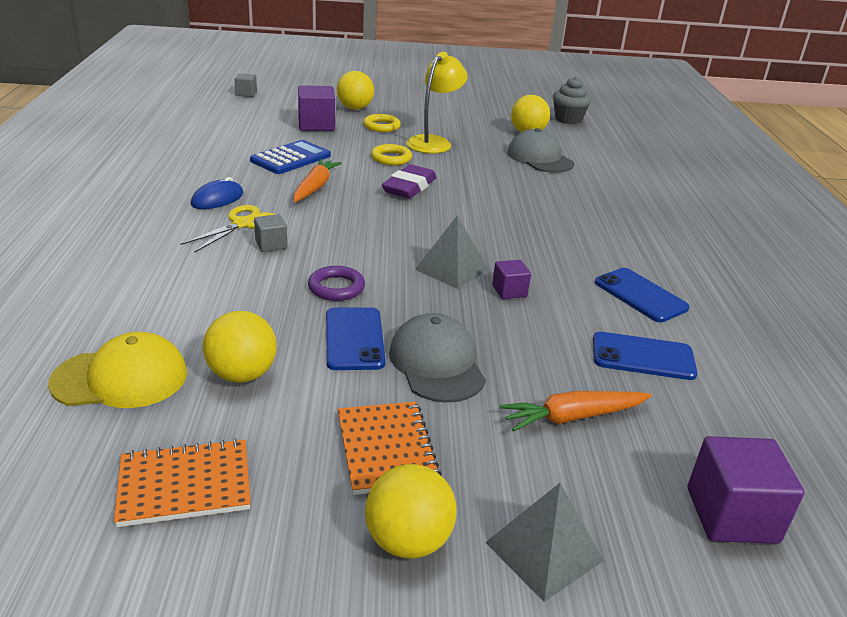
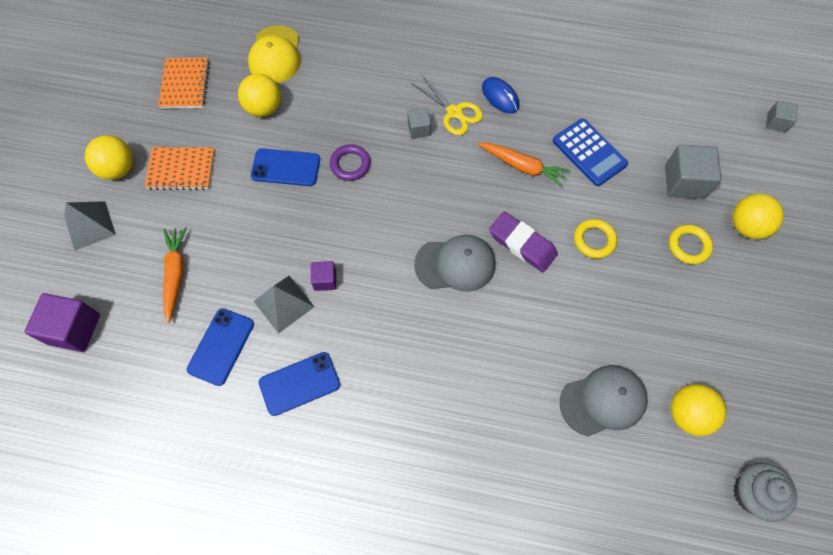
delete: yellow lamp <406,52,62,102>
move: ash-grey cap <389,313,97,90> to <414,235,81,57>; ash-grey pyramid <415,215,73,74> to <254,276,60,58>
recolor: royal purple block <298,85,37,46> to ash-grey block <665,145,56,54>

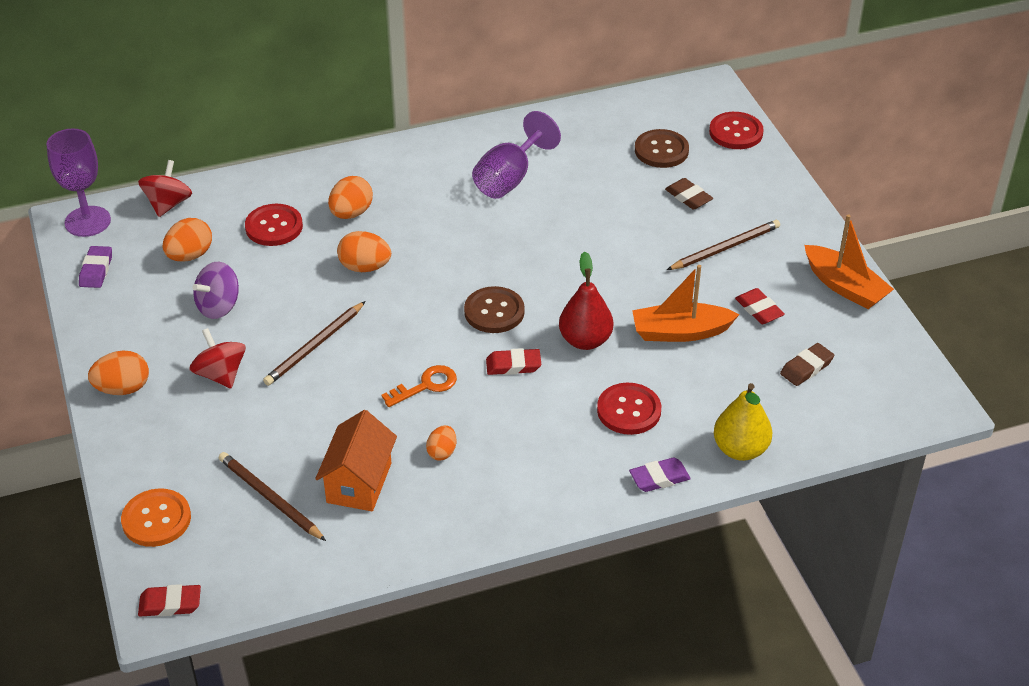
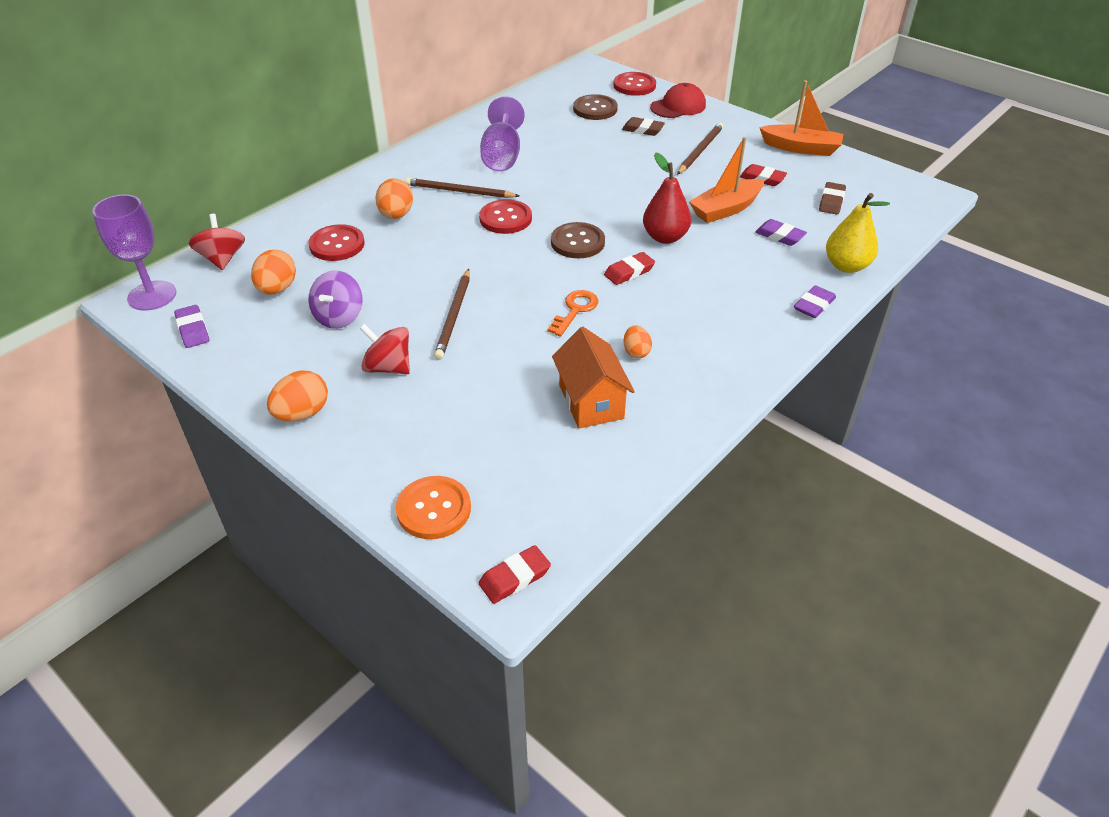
delete: orange toy egg <337,231,54,41>
insert: red cap <650,83,56,35>; royal purple gum eraser <755,219,52,27>
move: dark brown pencil <219,452,107,89> to <405,177,114,21>; red shirt button <597,383,64,52> to <479,199,53,35>

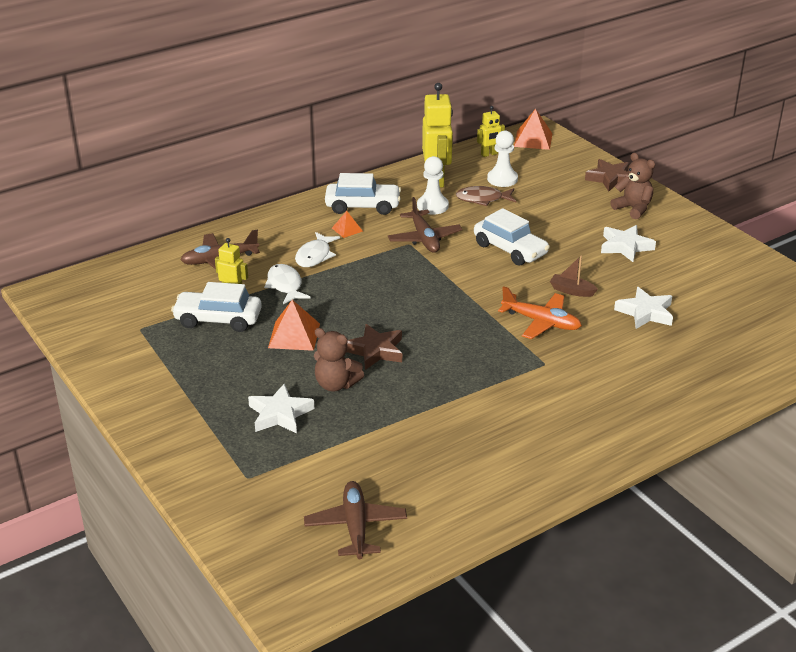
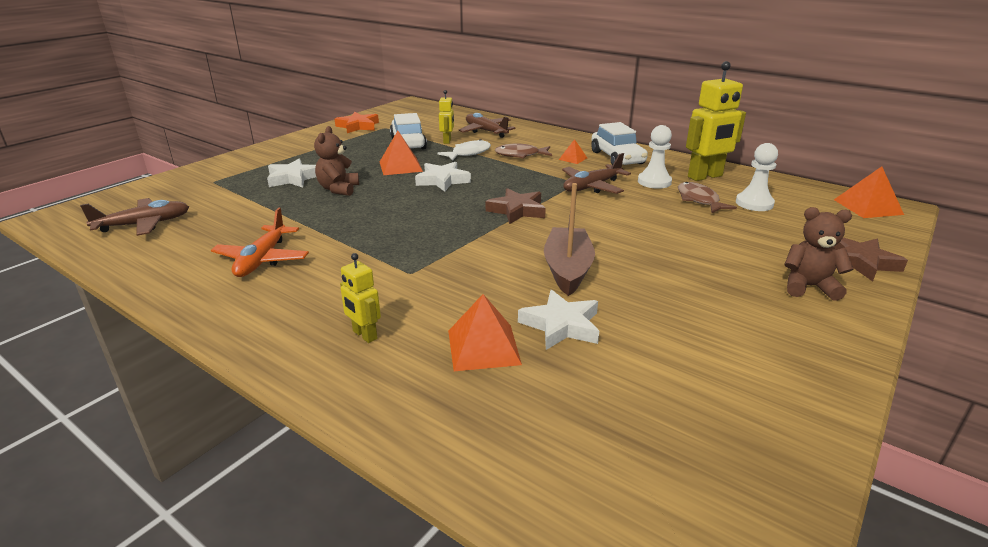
delete: white automobile <474,208,76,58>
insert: orange five-pointed star <335,112,44,21>; orange pyramid <448,294,74,77>
move: dark brown five-pointed star <347,324,55,46> to <486,188,60,36>; yellow robot figure <477,106,28,51> to <340,253,41,90>; orange aeroplane <498,286,84,53> to <211,208,98,69>; white five-pointed star <601,225,55,37> to <415,162,56,30>
recolor: white fish figure <295,232,45,35> to dark brown fish figure <495,143,57,16>
rotate: dark brown stuffed bear <610,153,45,66> = <784,207,70,94> 105 degrees counterclockwise
resize: dark brown boat <550,255,48,42> = <544,183,51,113> x1.81

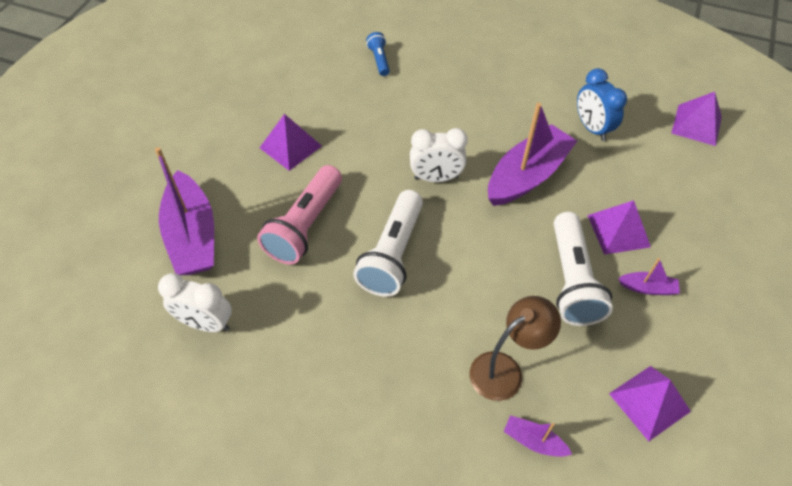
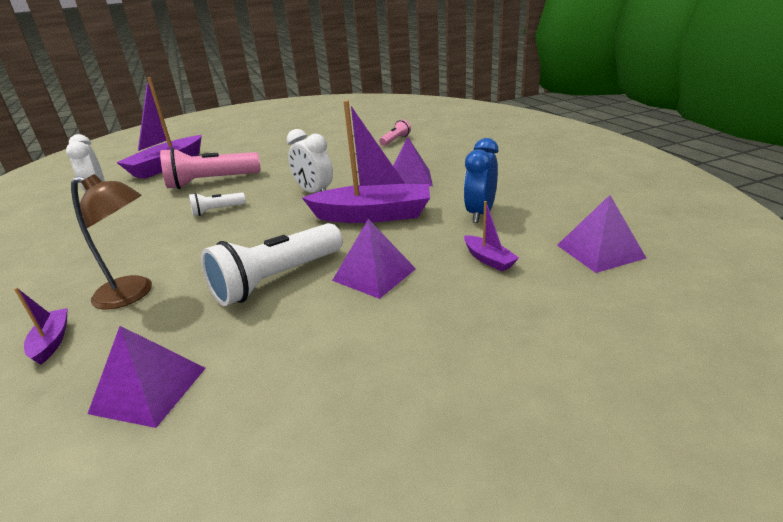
move: royal purple pyramid <260,114,62,57> to <393,137,40,49>; royal purple boat <618,258,62,37> to <464,201,55,70>
recolor: royal blue flashlight <366,32,24,44> to rose-pink flashlight <379,119,32,27>
resize: white flashlight <353,190,70,107> = <189,193,57,23> x0.50

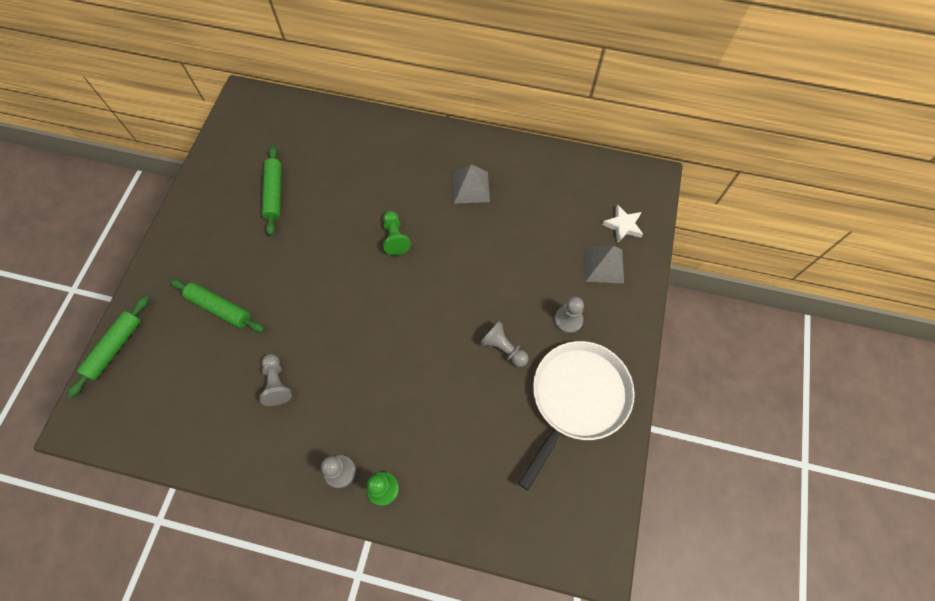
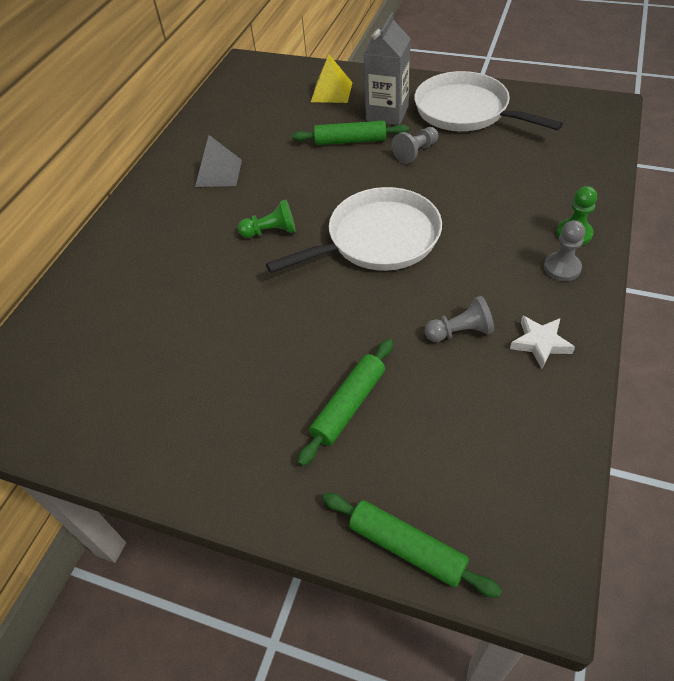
insert: white skillet <266,187,176,86>
move: green rolling pin <262,145,19,91> to <292,121,117,24>; white five-pointed star <602,204,41,39> to <510,315,65,54>
replace: ash-grey pawn <554,297,30,36> to ash-grey juice carton <363,13,48,112>
recolor: ash-grey pyramid <585,246,39,38> to yellow pyramid <311,55,42,48>

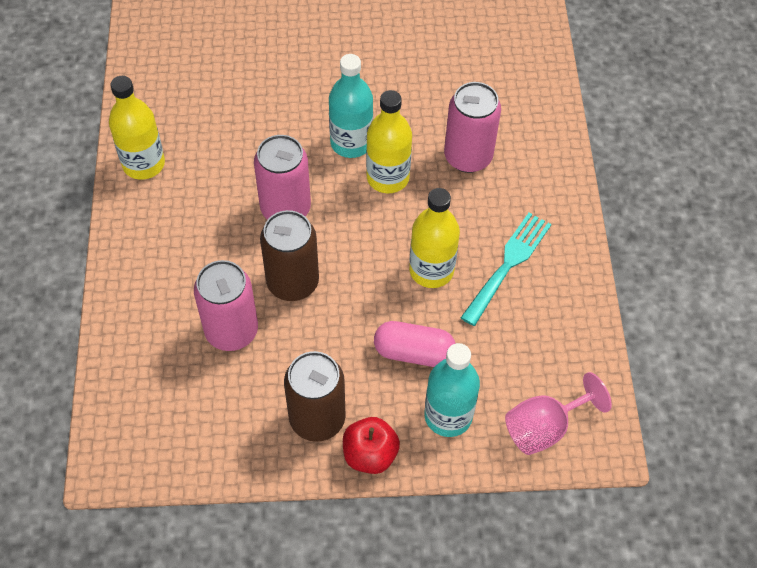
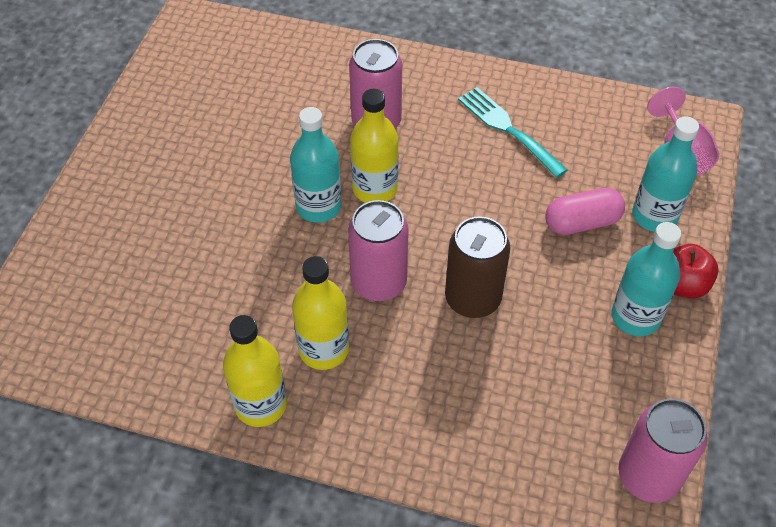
move: rose-pink can <194,260,64,91> to <618,399,89,104>; yellow drink bottle <409,188,51,100> to <292,256,57,114>
replace: dark brown can <284,351,62,91> to turquoise drink bottle <611,222,70,114>
rotate: rose-pink pill <374,321,82,46> = <545,188,80,47> 45 degrees clockwise

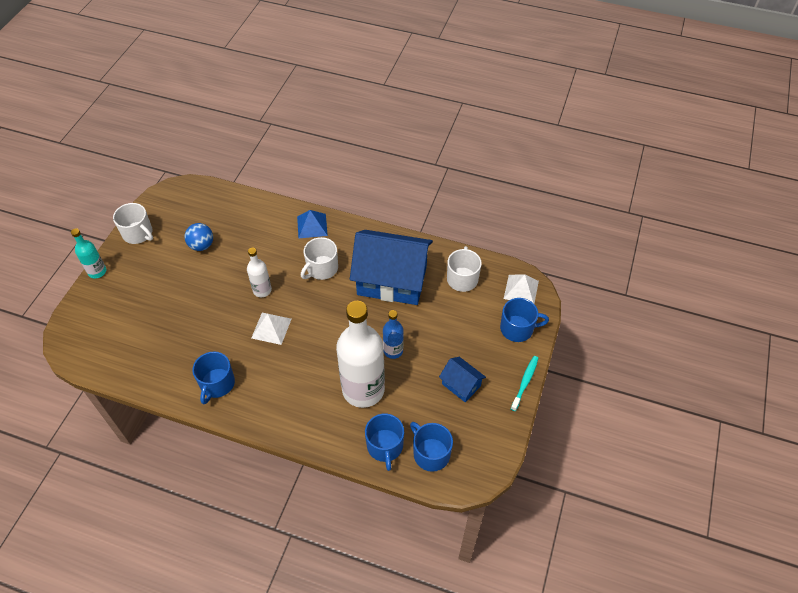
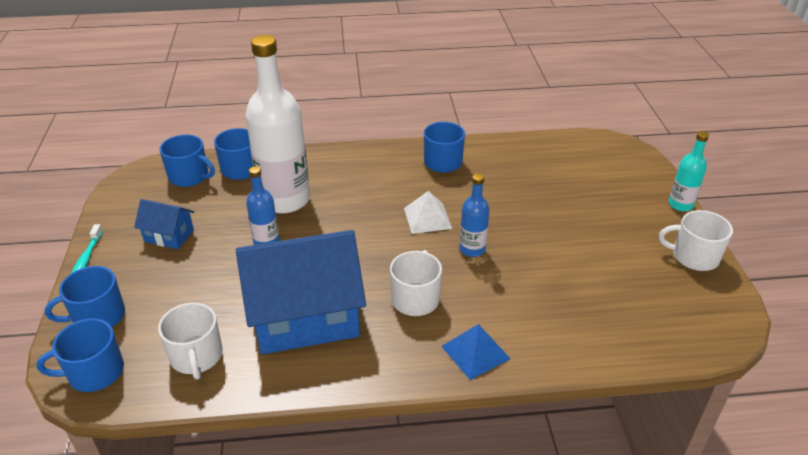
delete: royal blue play ball <185,223,28,28>
replace: white pyramid <504,274,35,30> to royal blue tea mug <37,319,87,73>
recolor: white drink bottle <247,248,25,49> to royal blue drink bottle <459,173,31,84>

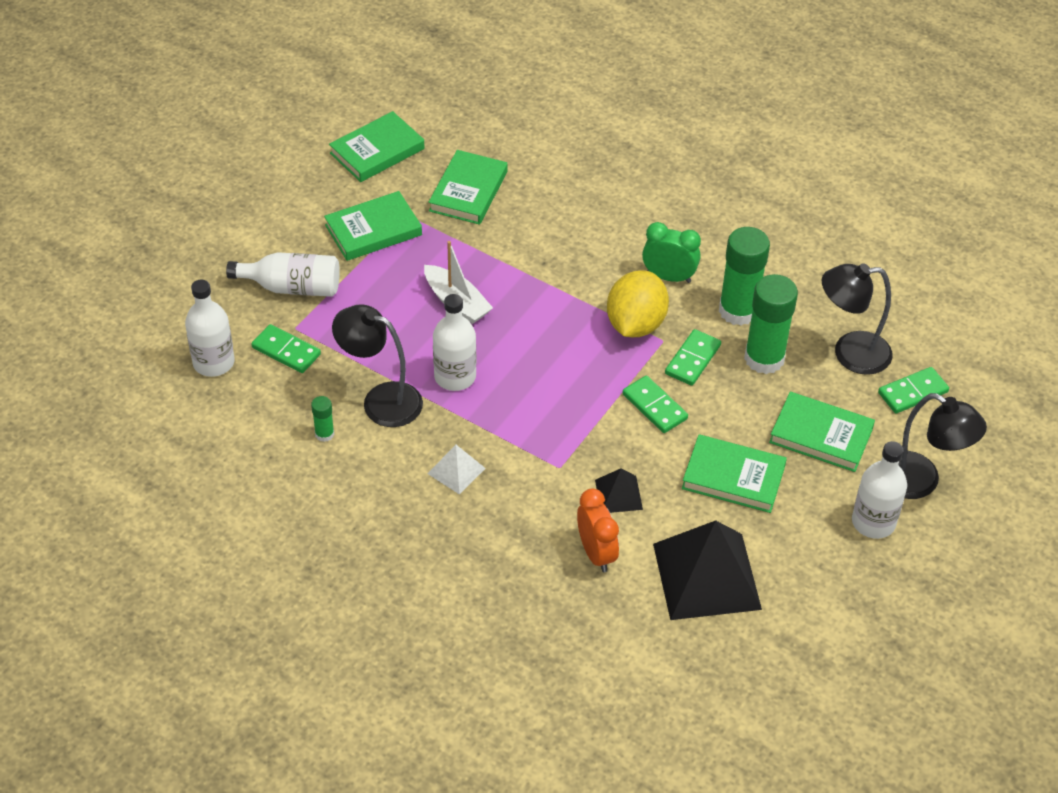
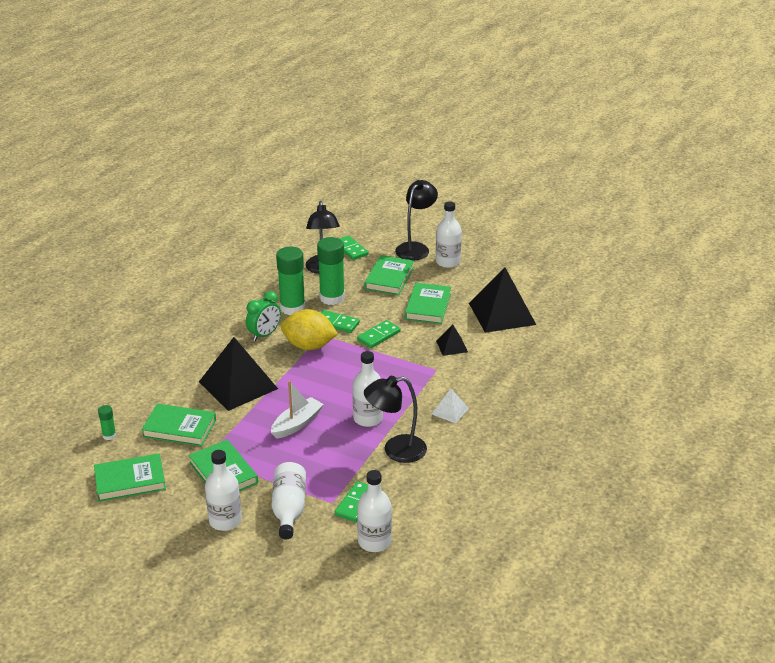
delete: orange clock <577,488,42,84>
insert: ebony pyramid <199,337,79,74>; white drink bottle <205,450,37,81>
move: green glue <311,396,23,46> to <98,405,18,35>
rotate: green hardback <329,111,96,71> = <94,453,72,49> 60 degrees counterclockwise; ebony lamp <332,304,91,123> = <364,376,63,87> 60 degrees clockwise; green clock <642,222,59,61> = <246,291,35,50> 150 degrees counterclockwise

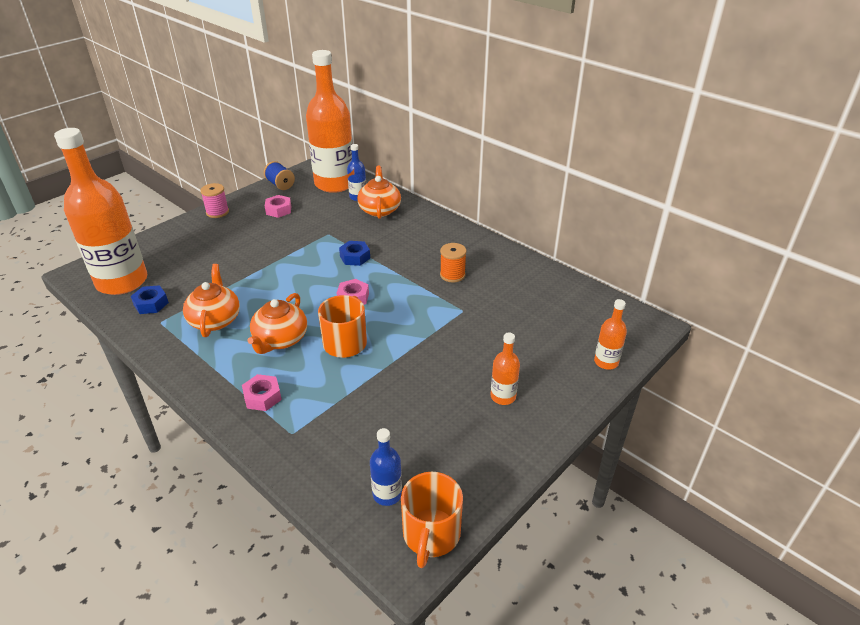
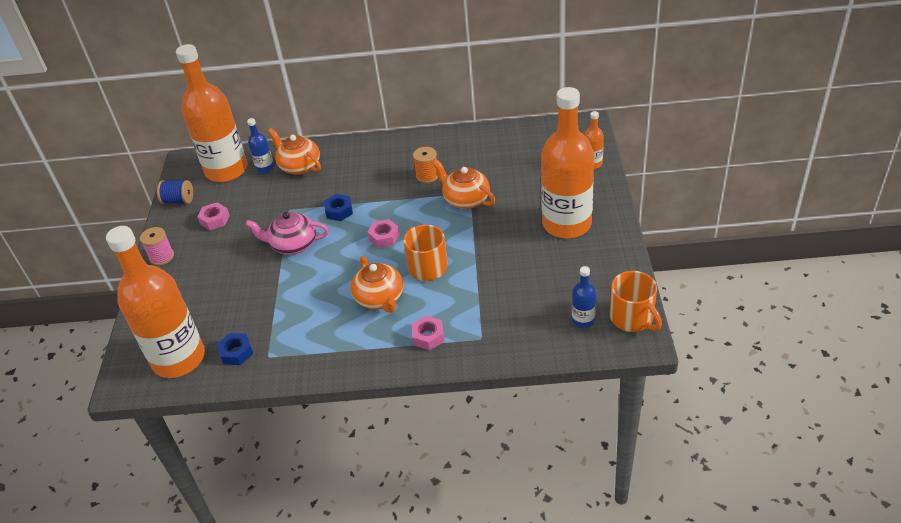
insert: rose-pink teapot <246,212,83,43>
move: orange teapot <183,264,57,73> to <432,159,63,50>
resize: orange drink bottle <491,333,29,72> = <541,87,53,151> x2.38

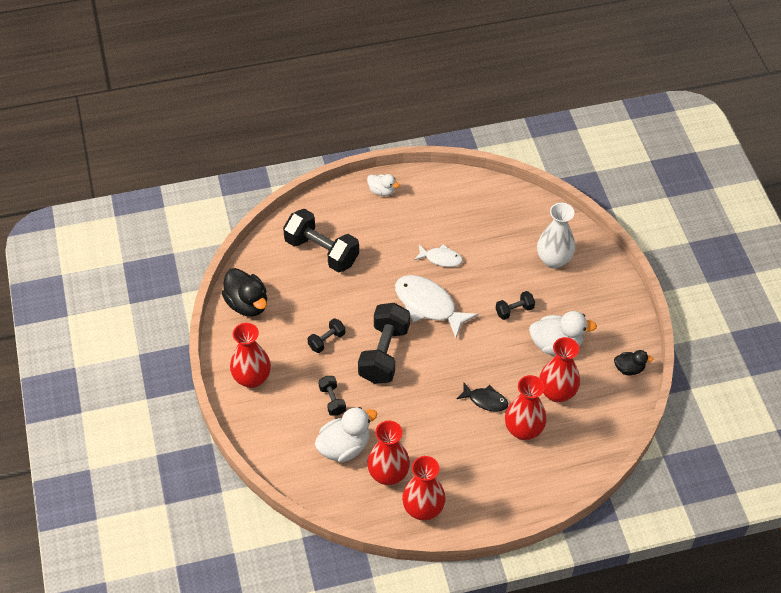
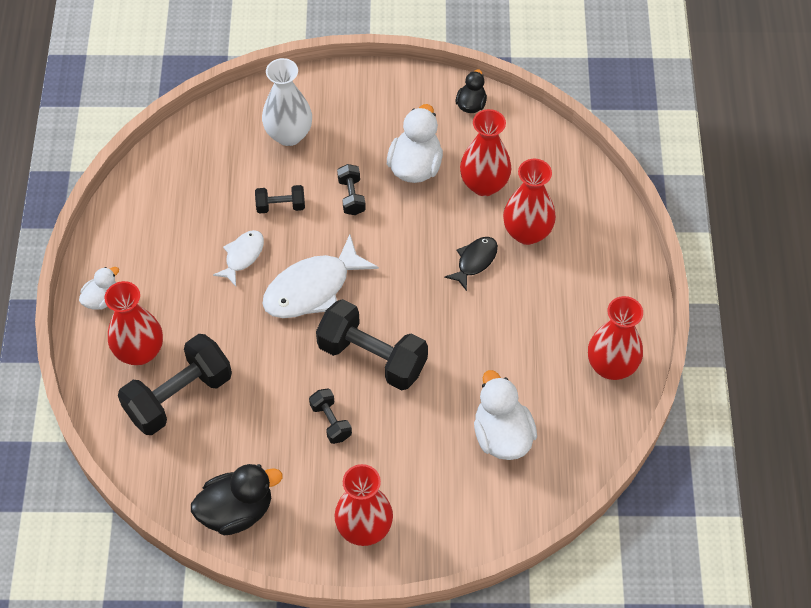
move: ebony dumbbell <318,376,28,40> to <255,185,50,29>; red vase <367,420,43,65> to <105,281,58,84>

